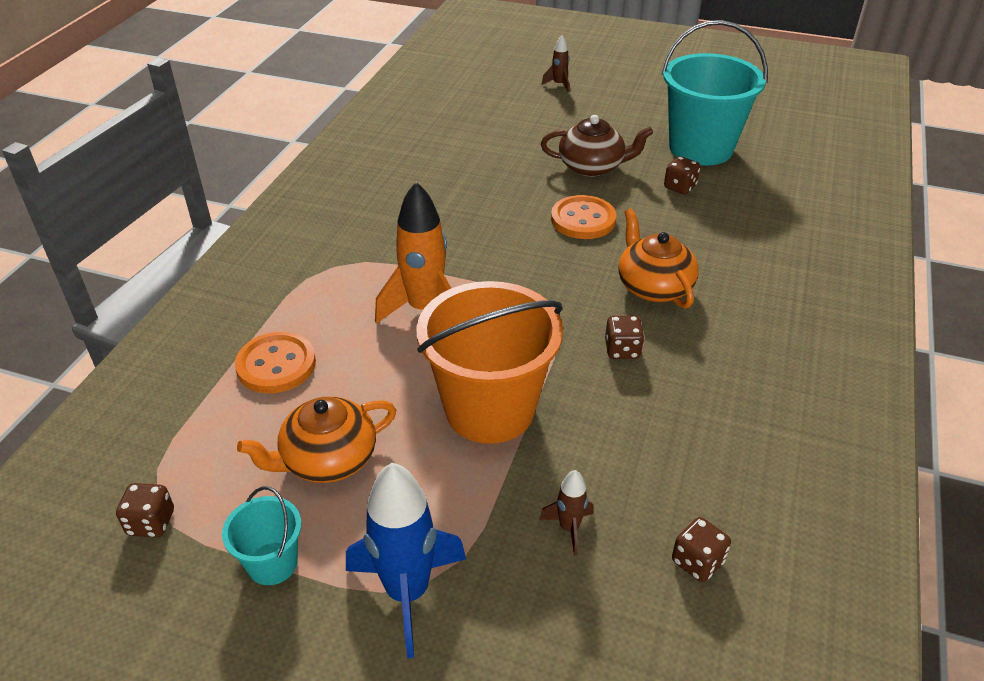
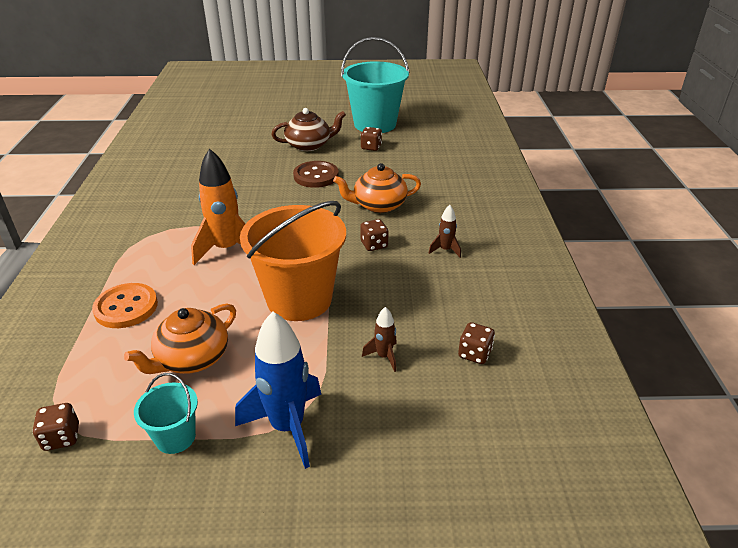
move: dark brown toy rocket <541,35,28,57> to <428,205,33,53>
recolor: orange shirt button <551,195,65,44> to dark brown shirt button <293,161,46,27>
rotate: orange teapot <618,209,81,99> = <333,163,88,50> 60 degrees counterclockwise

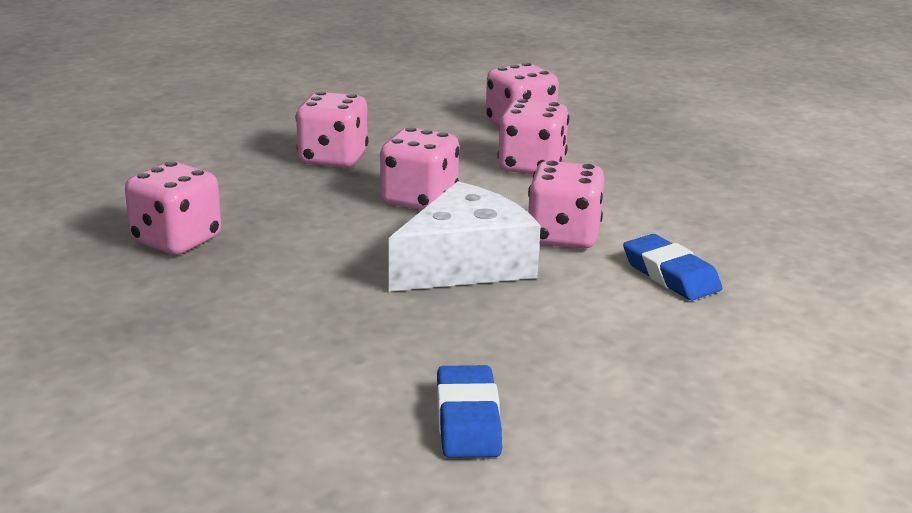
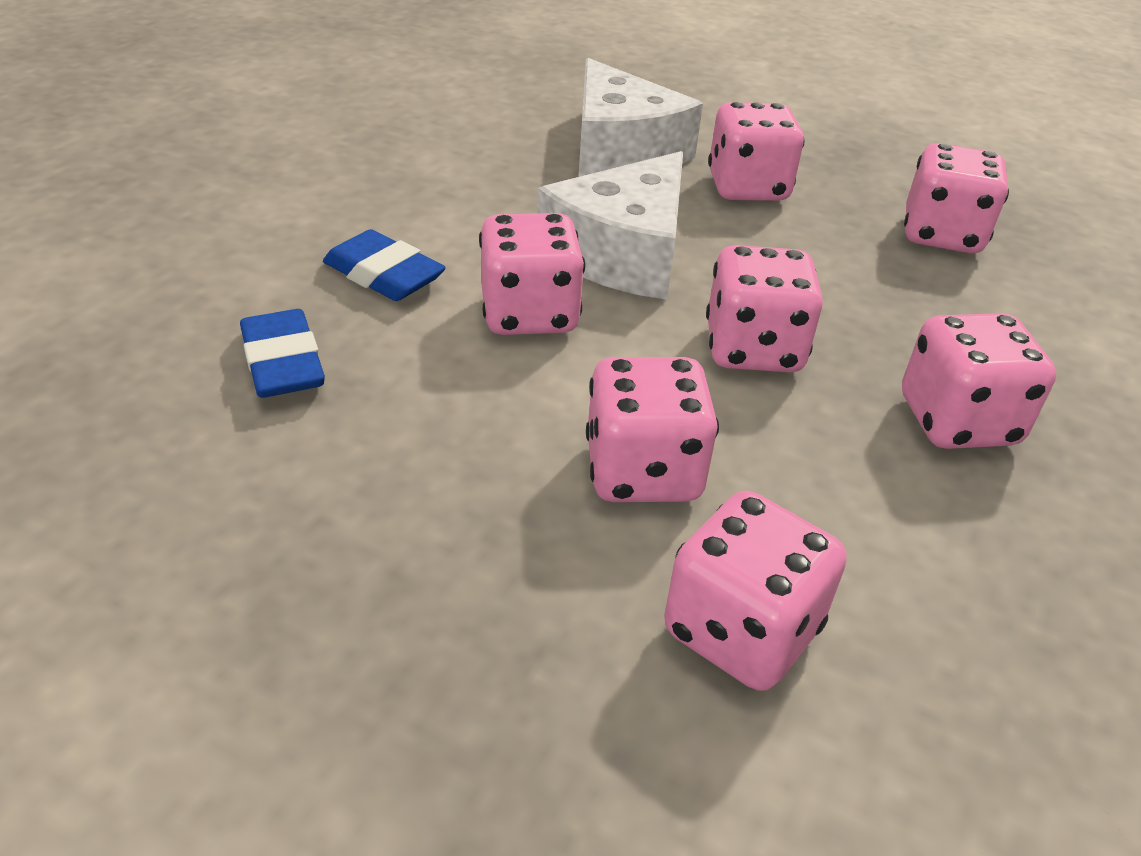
insert: white piece of cheese <579,58,124,119>; rose-pink game die <708,102,97,99>
move: royal blue gum eraser <437,365,65,93> to <240,309,85,89>

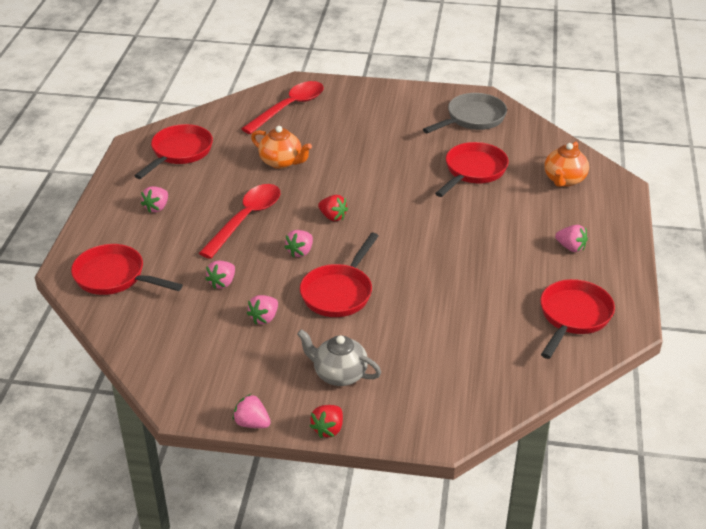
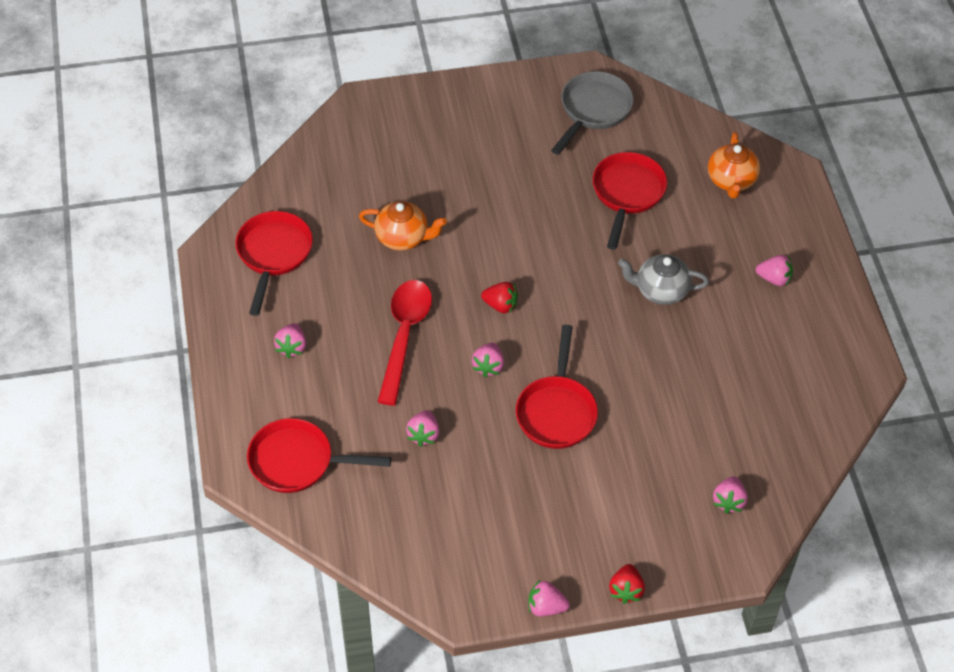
delete: red tablespoon <241,81,83,53>; red skillet <540,279,75,80>
move: rose-pink strawberry <247,295,31,29> to <713,476,34,38>; ash-grey teapot <297,329,84,57> to <618,254,91,51>

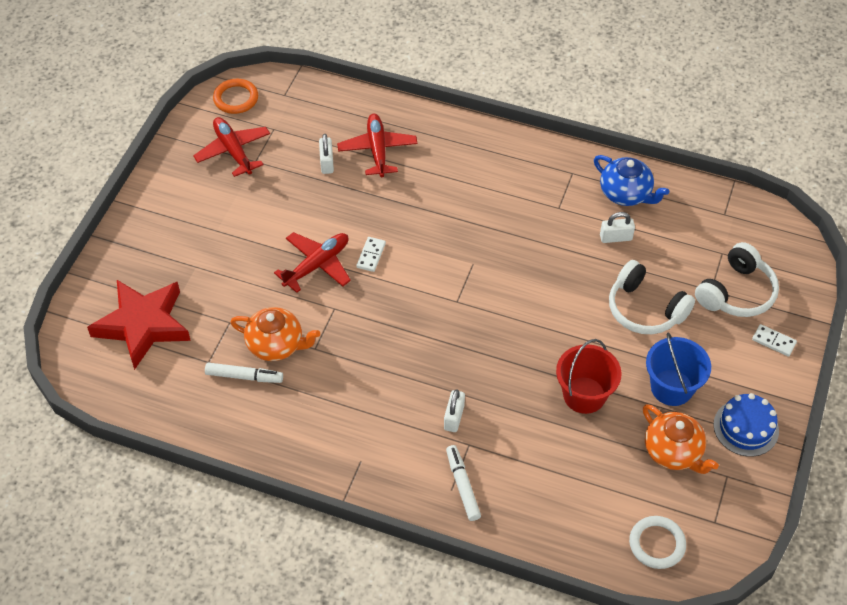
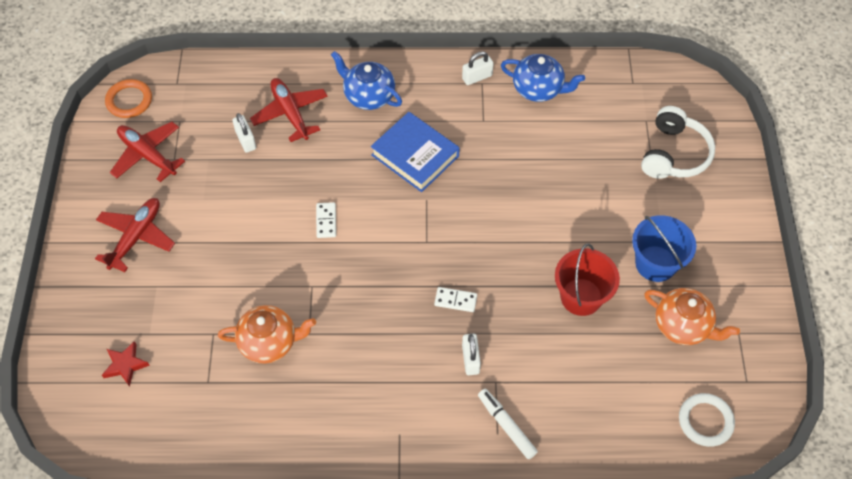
delete: white marker pen <205,363,78,20>; white headset <609,260,86,74>; royal blue layer cake <713,393,66,64>
insert: royal blue teapot <331,51,71,59>; royal blue hardback <371,112,89,80>
move: red aeroplane <274,232,77,61> to <95,198,80,74>; white small lock <600,212,35,31> to <462,51,32,34>; white domino tile <752,324,45,33> to <434,287,43,25>
resize: red five-pointed star <87,280,104,90> = <102,341,48,46> x0.44

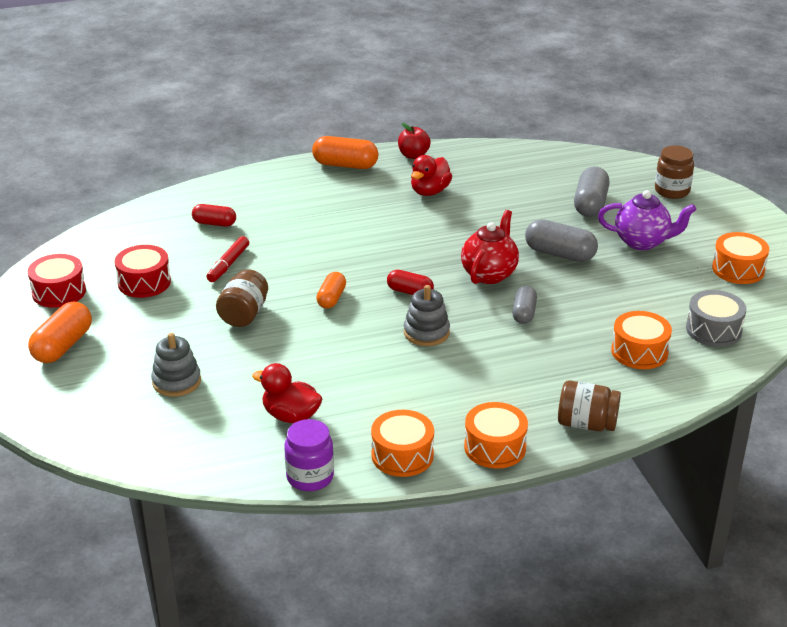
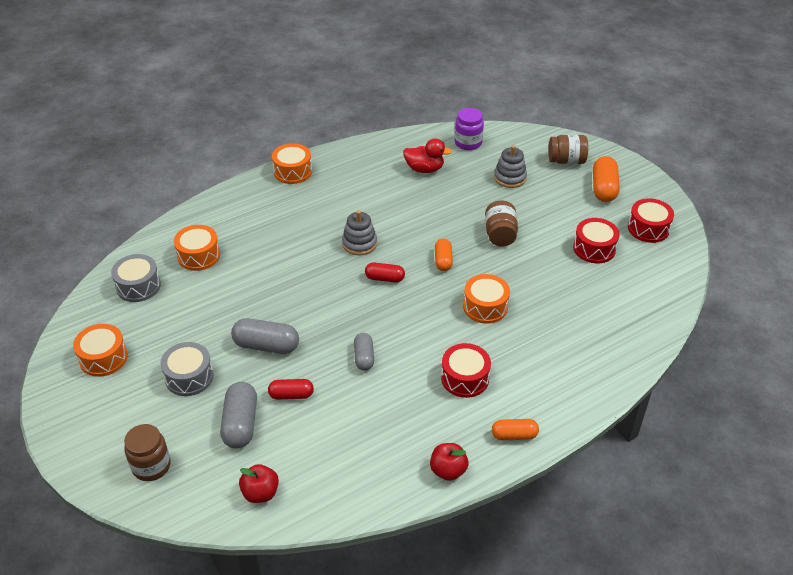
delete: red marker pen <207,236,42,46>; red duck <411,155,41,41>; red teapot <461,210,58,74>
insert: red toy apple <239,464,40,39>; red drum <441,343,50,55>
move: red pill <192,204,44,23> to <268,379,46,21>; royal purple jar <284,419,50,72> to <455,108,29,42>; orange drum <371,410,63,67> to <463,274,47,50>; ash-grey pill <512,286,25,38> to <354,333,20,38>; dark brown jar <558,380,63,51> to <548,135,40,29>
replace: royal purple teapot <598,190,98,60> to ash-grey drum <160,342,54,54>
resize: orange pill <312,136,66,33> = <492,419,47,21> x0.63

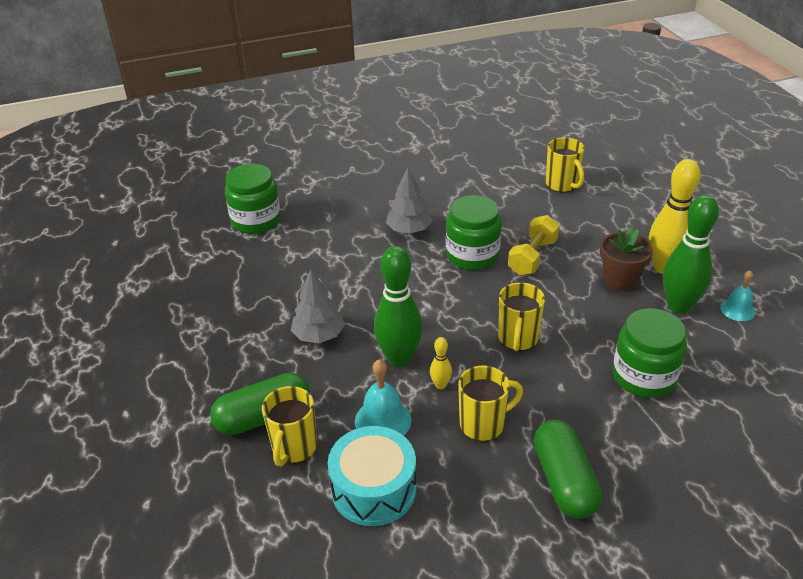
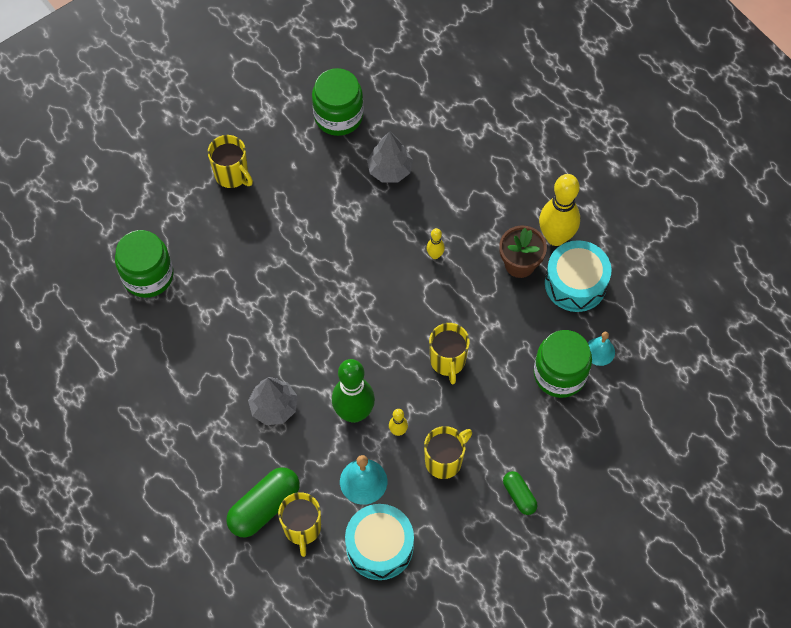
move: ash-grey fir tree <386,167,47,66> to <367,131,46,52>; green jar <446,195,56,75> to <312,68,52,68>; yellow tea mug <546,137,39,55> to <208,135,45,53>; turquoise hand bell <720,270,35,51> to <588,332,27,34>
replace: yellow dumbbell <508,215,52,60> to yellow skittle <427,228,18,31>; green skittle <663,195,56,119> to turquoise drum <545,240,66,72>
resize: green pill <534,420,68,99> = <503,471,34,44> x0.56

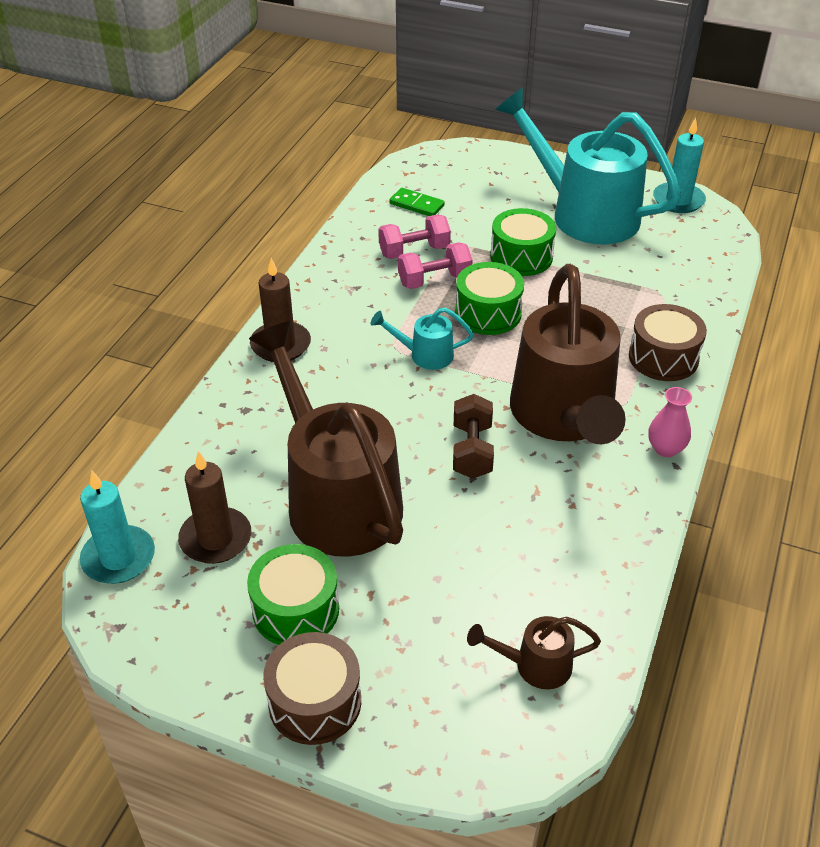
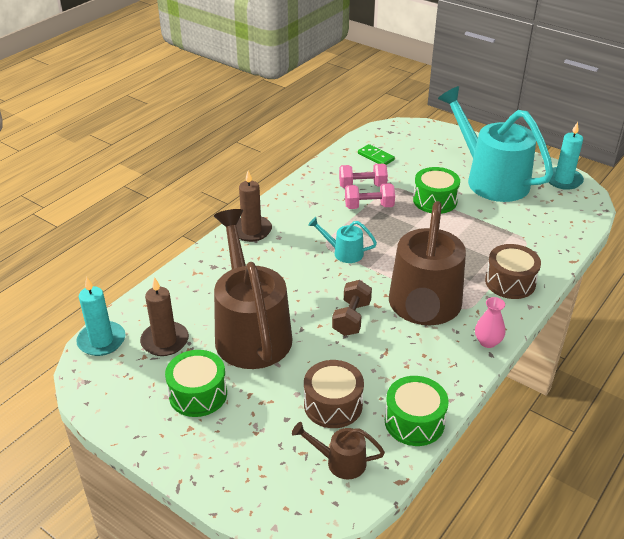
move: dark brown drum <263,632,98,113> to <304,360,60,68>; green drum <455,262,69,73> to <385,376,64,70>

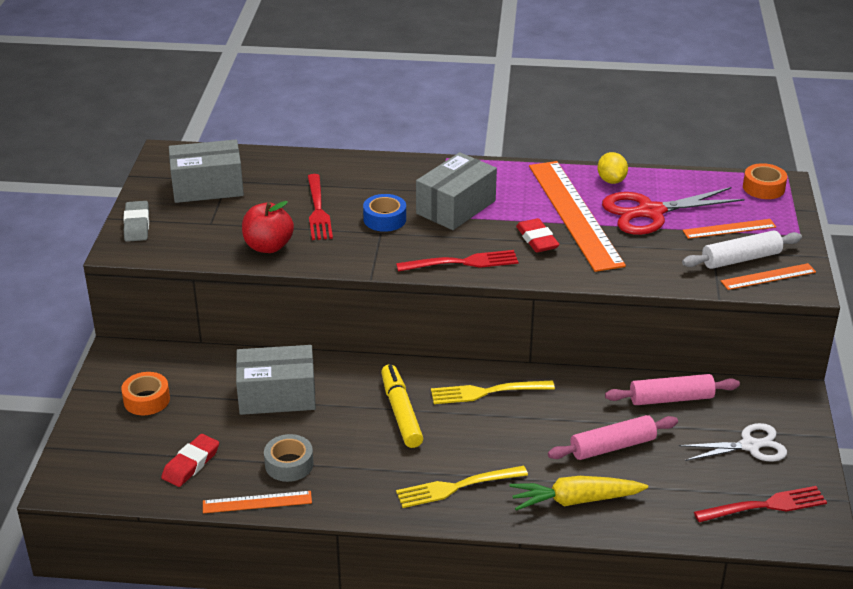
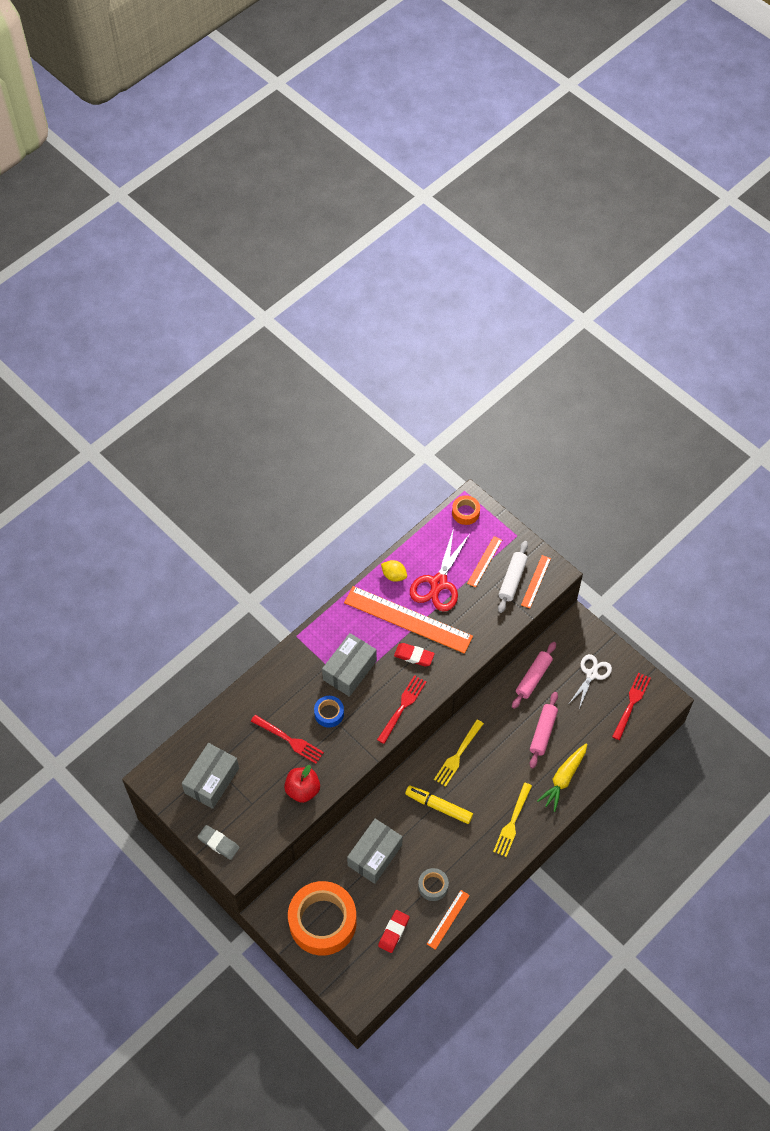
rotate: red gum eraser <161,434,58,53> = <378,910,32,43> 45 degrees clockwise; ash-grey box <416,152,81,78> = <322,633,55,64> 45 degrees clockwise
resize: orange roll of tape <121,372,49,43> = <288,881,69,75> x2.23

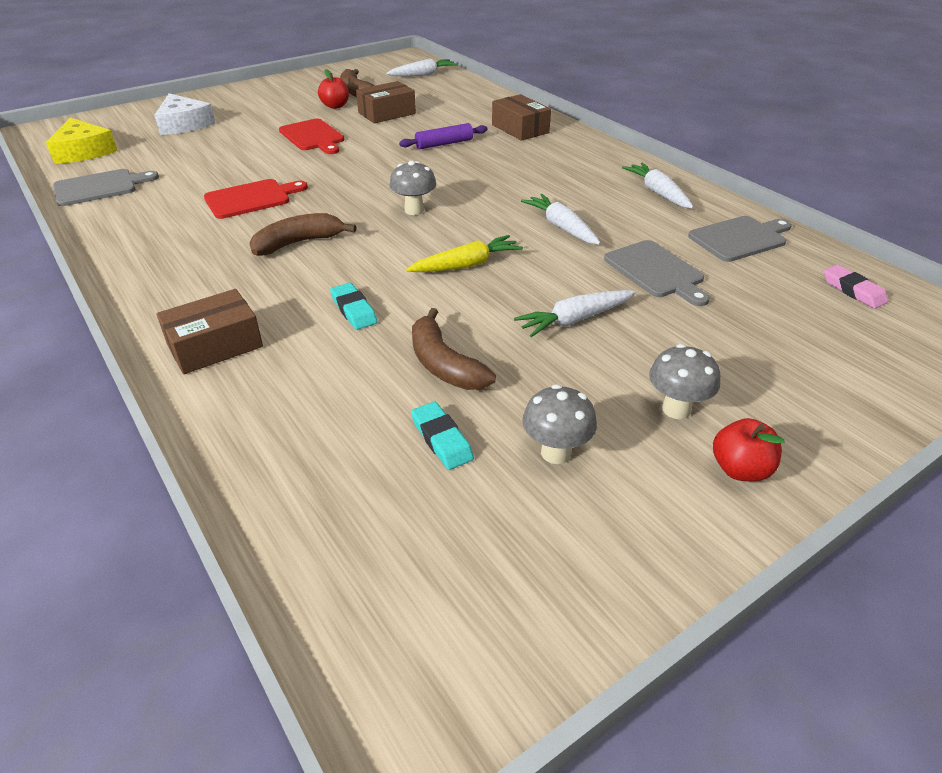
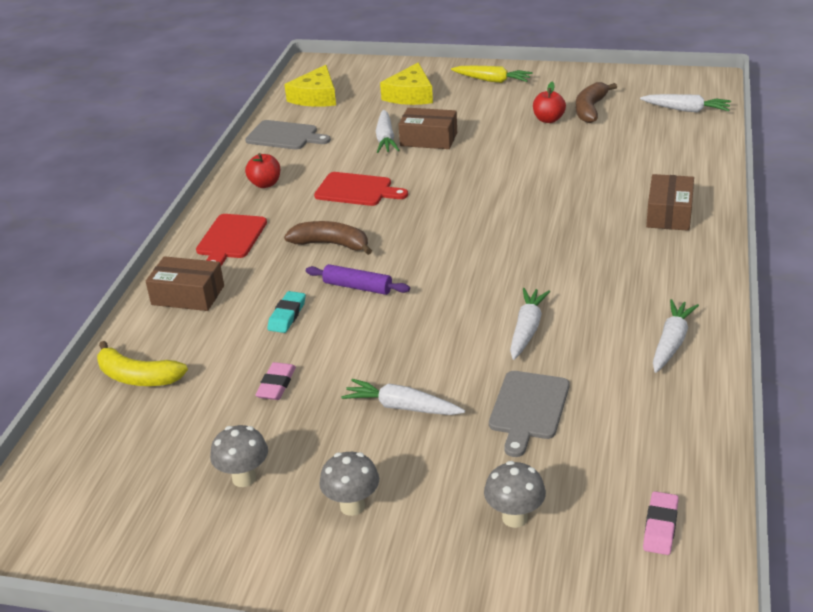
delete: turquoise gum eraser <411,402,63,68>; ash-grey cutting board <688,216,104,46>
insert: yellow banana <97,341,91,45>; white root vegetable <376,110,23,43>
move: red cutting board <279,119,65,35> to <196,214,71,52>; dark brown box <356,81,60,42> to <398,108,59,41>; ash-grey fungus <389,161,47,54> to <484,461,62,67>; royal purple rolling pin <399,123,89,26> to <306,264,104,31>; yellow root vegetable <406,235,117,37> to <451,66,82,17>; red toy apple <713,418,72,64> to <245,153,35,35>
replace: dark brown banana <412,308,84,82> to rose-pink gum eraser <255,362,41,38>
recolor: white piece of cheese <154,93,62,42> to yellow piece of cheese <380,63,53,42>

